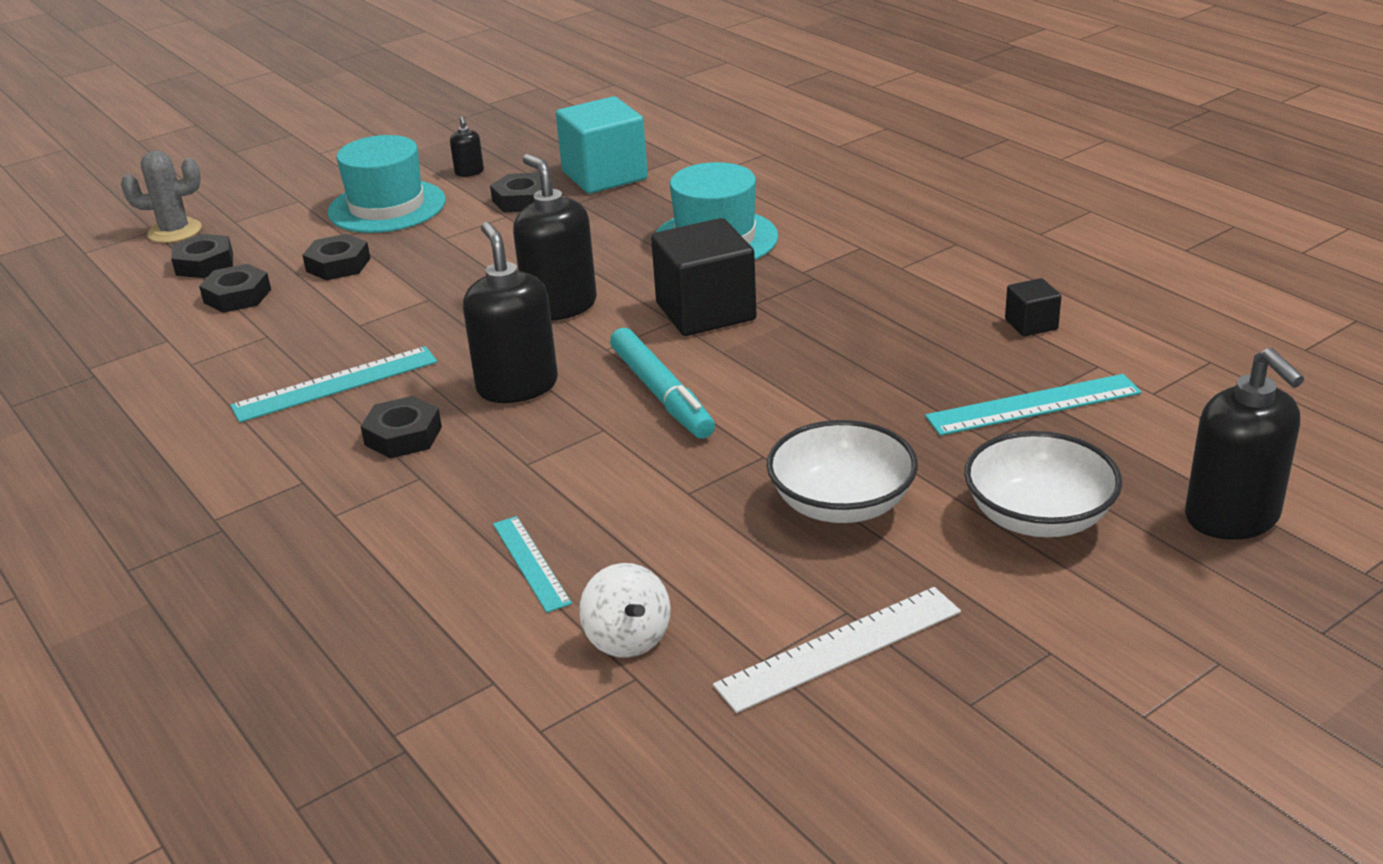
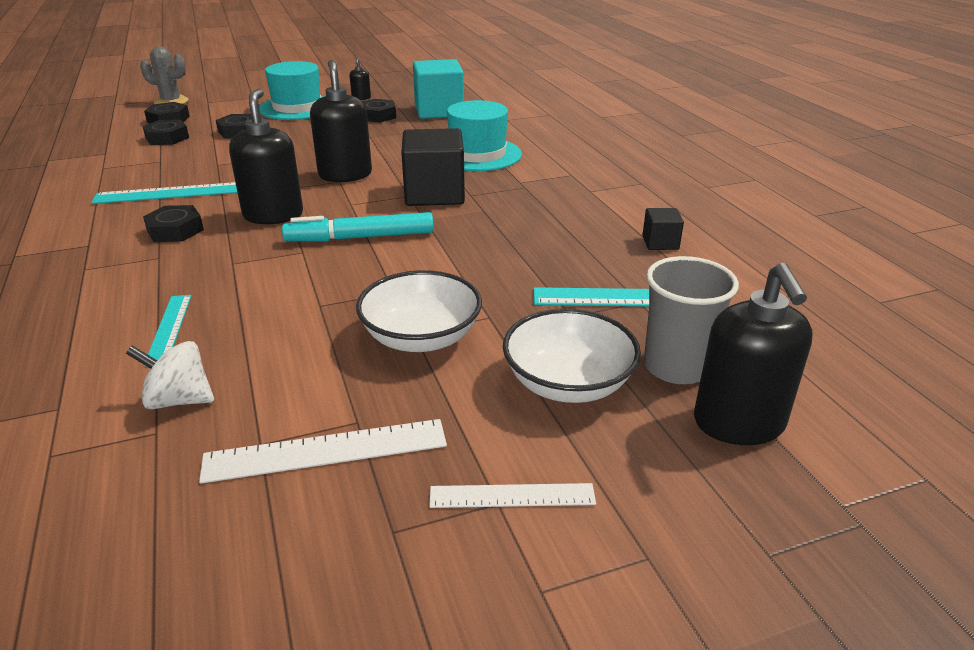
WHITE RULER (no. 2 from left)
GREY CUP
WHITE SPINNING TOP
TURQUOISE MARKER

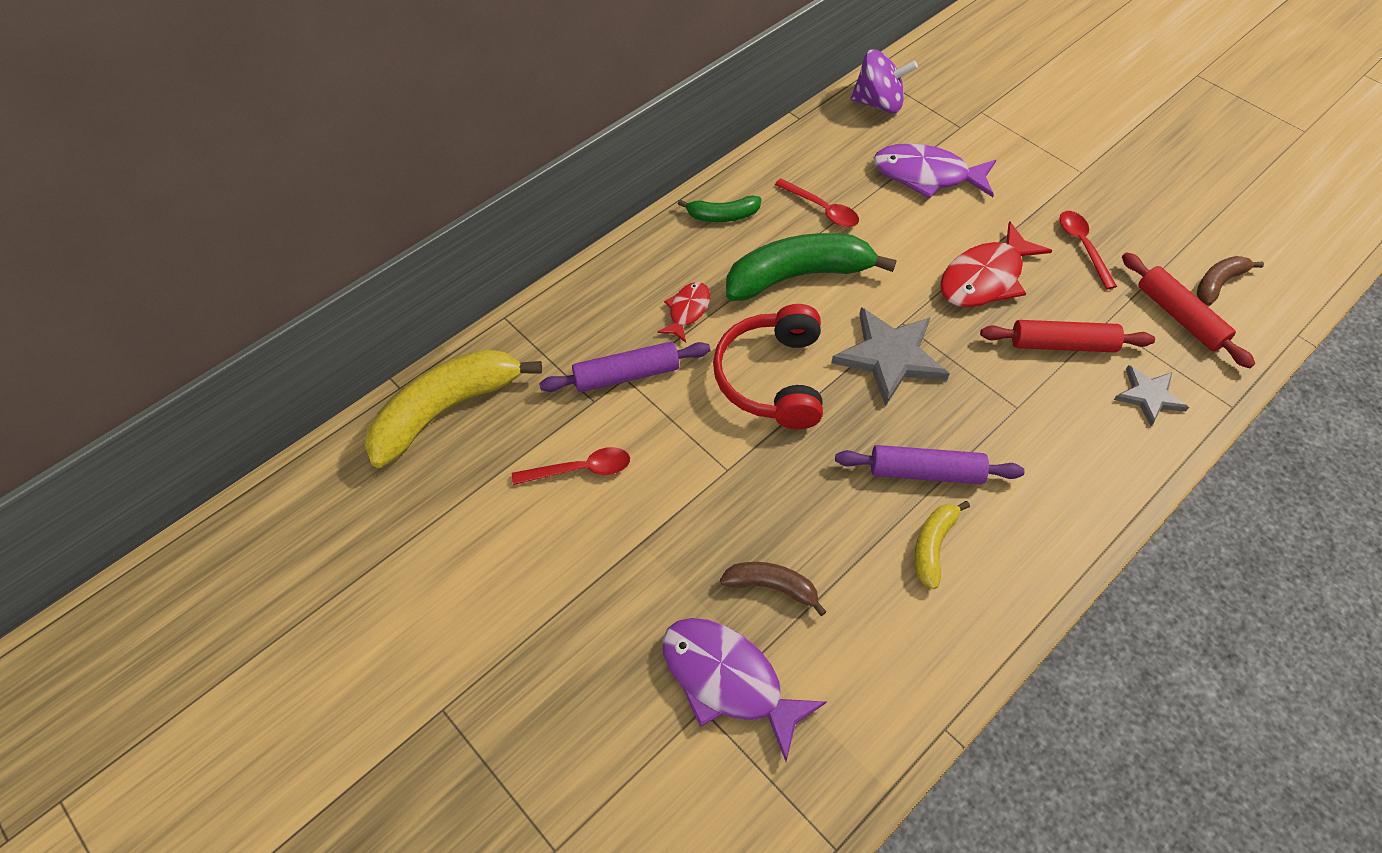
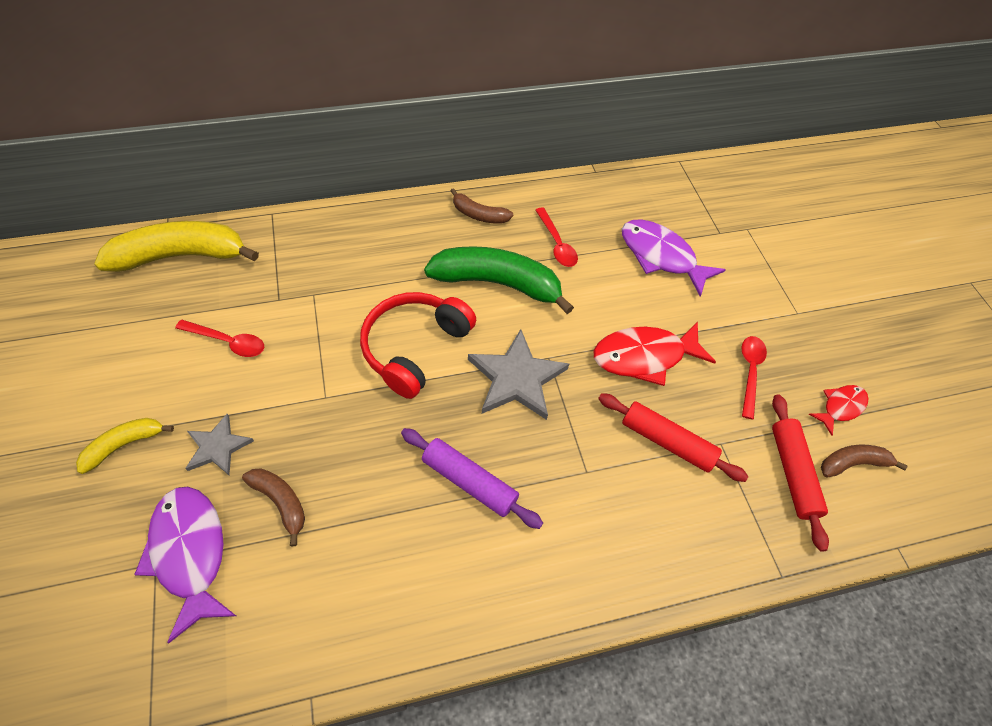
PURPLE ROLLING PIN (no. 1 from left in the first image)
PURPLE SPINNING TOP
RED FISH (no. 2 from left)
YELLOW BANANA (no. 1 from left)
GREY STAR (no. 1 from left)
BROWN BANANA (no. 2 from left)

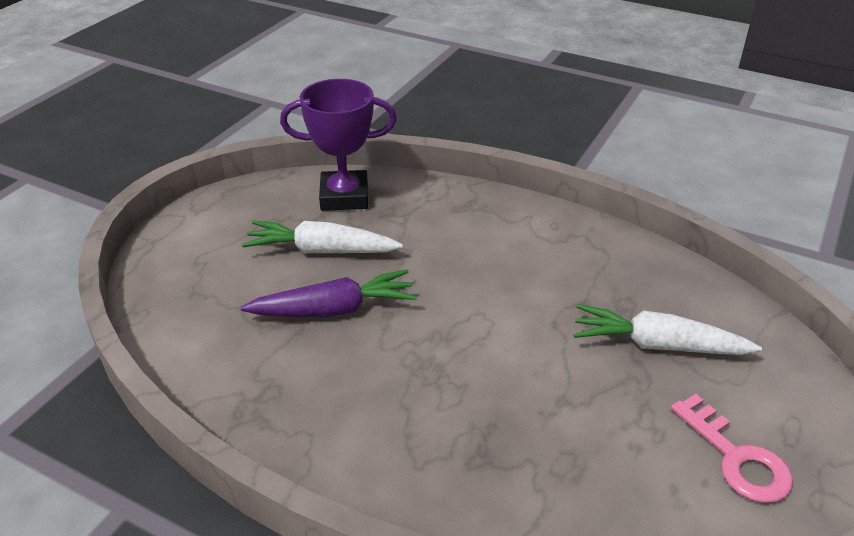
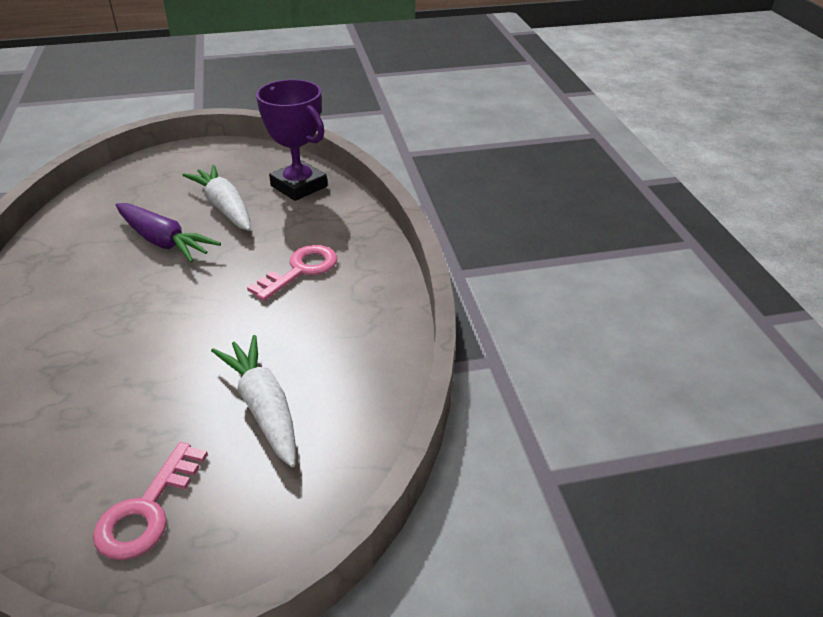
PINK KEY (no. 2 from left)

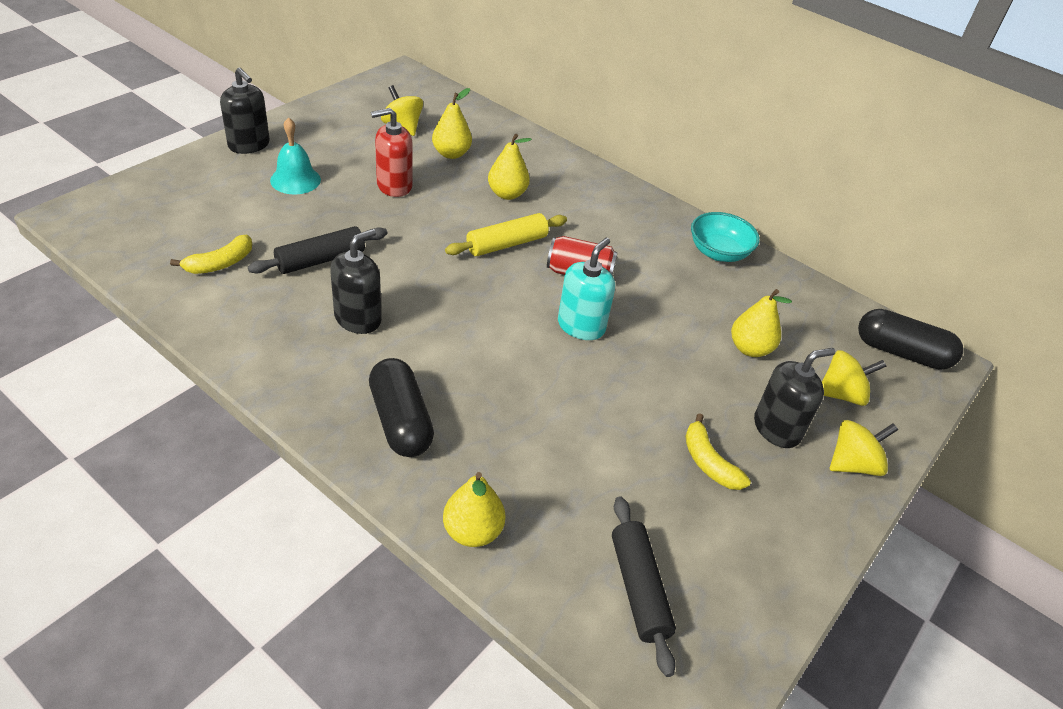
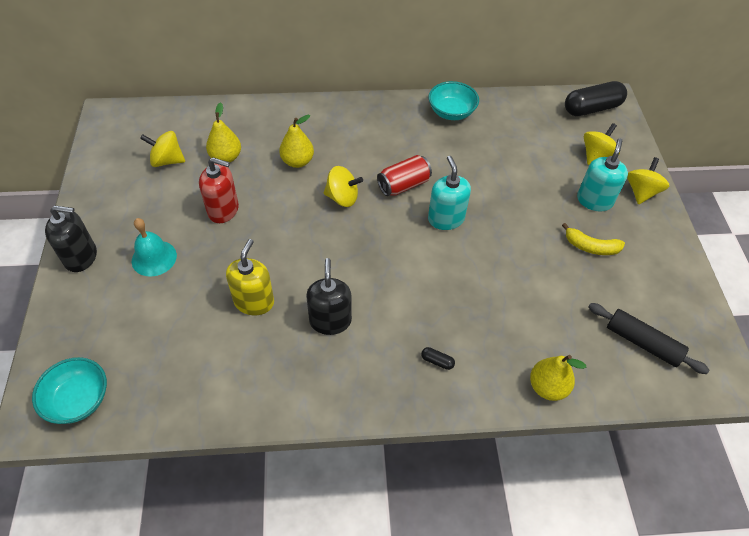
YELLOW BANANA (no. 1 from left in the first image)
YELLOW PEAR (no. 4 from left in the first image)
TURQUOISE BOWL (no. 1 from left)
YELLOW SOAP DISPENSER
YELLOW SPINNING TOP (no. 2 from left)
TURQUOISE SOAP DISPENSER (no. 2 from left)
RED SOAP DISPENSER
BLACK CAPSULE (no. 1 from left)

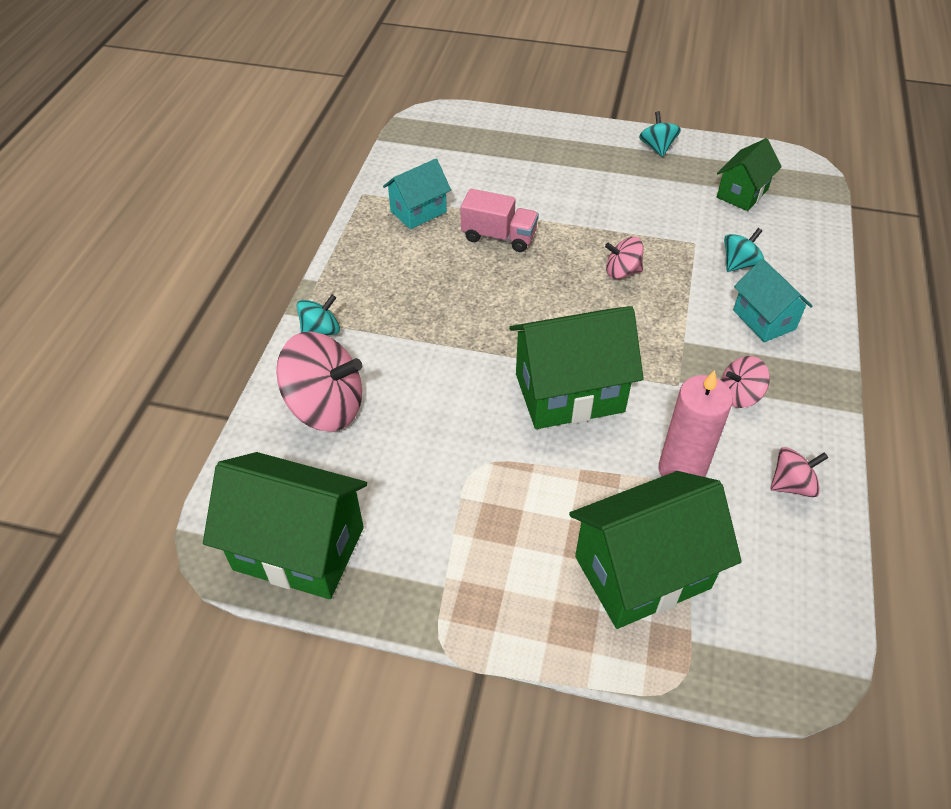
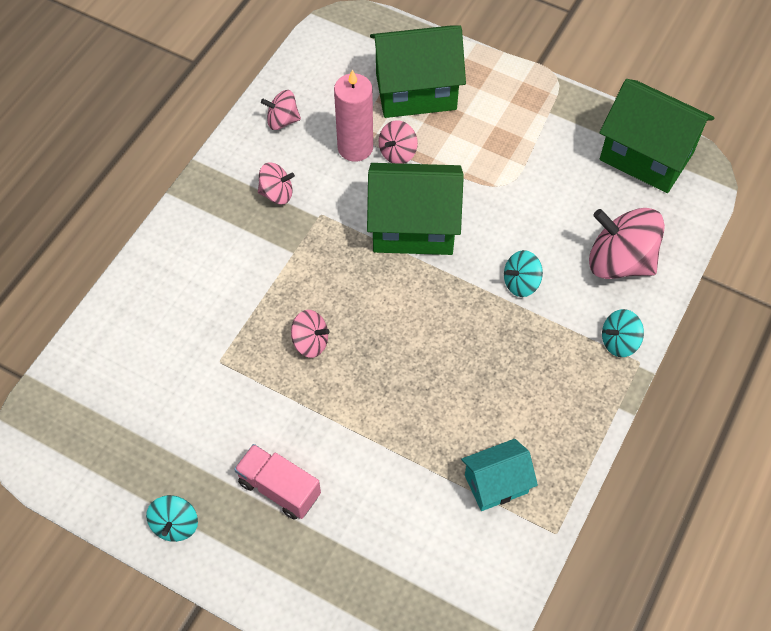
GREEN HOUSE (no. 4 from left in the first image)
TURQUOISE HOUSE (no. 2 from left in the first image)
PINK SPINNING TOP (no. 4 from left)
PINK TRUCK
TURQUOISE SPINNING TOP (no. 2 from left)

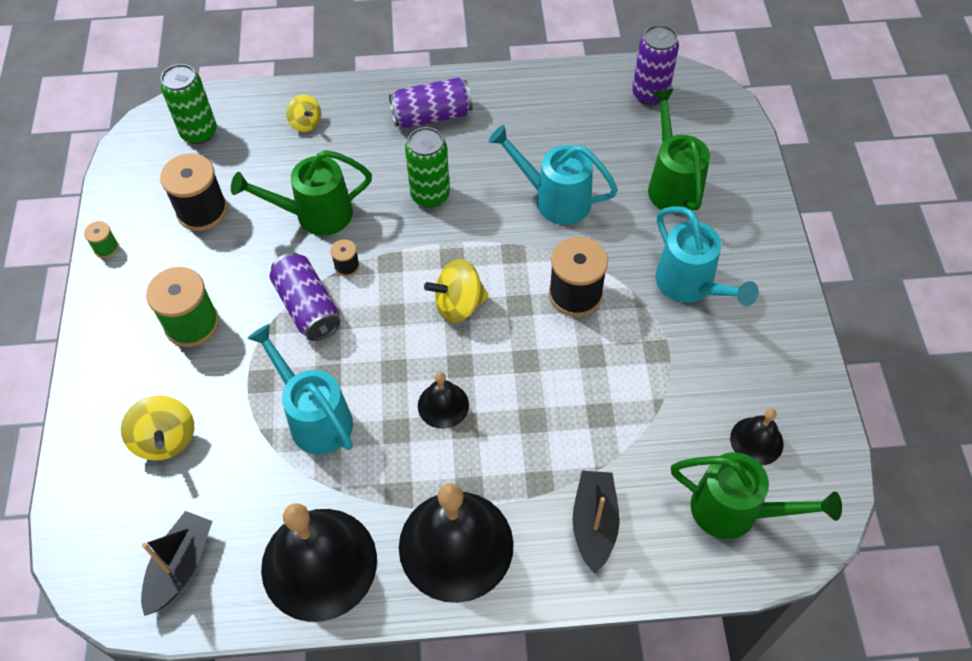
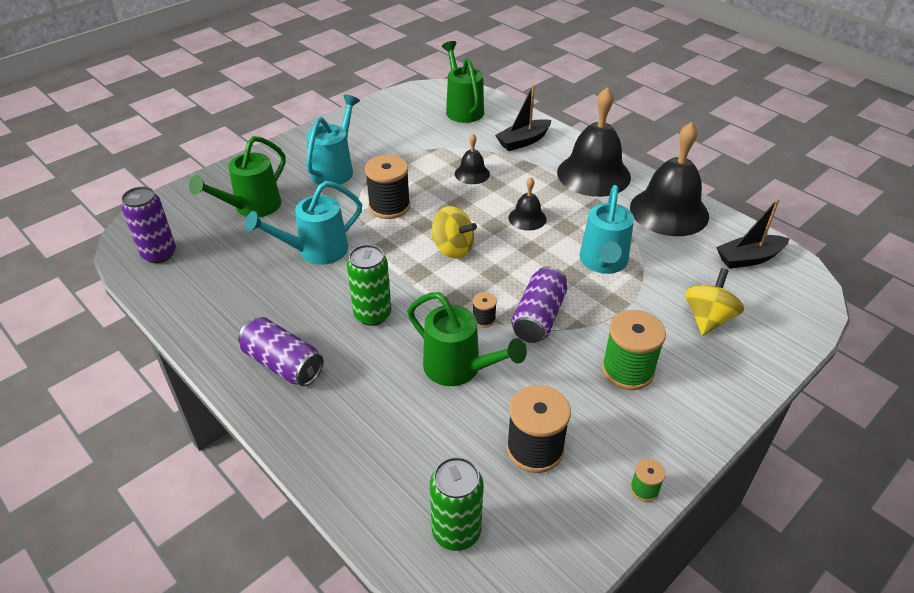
YELLOW SPINNING TOP (no. 2 from left in the first image)
BLACK BELL (no. 1 from left)
TURQUOISE WATERING CAN (no. 1 from left)

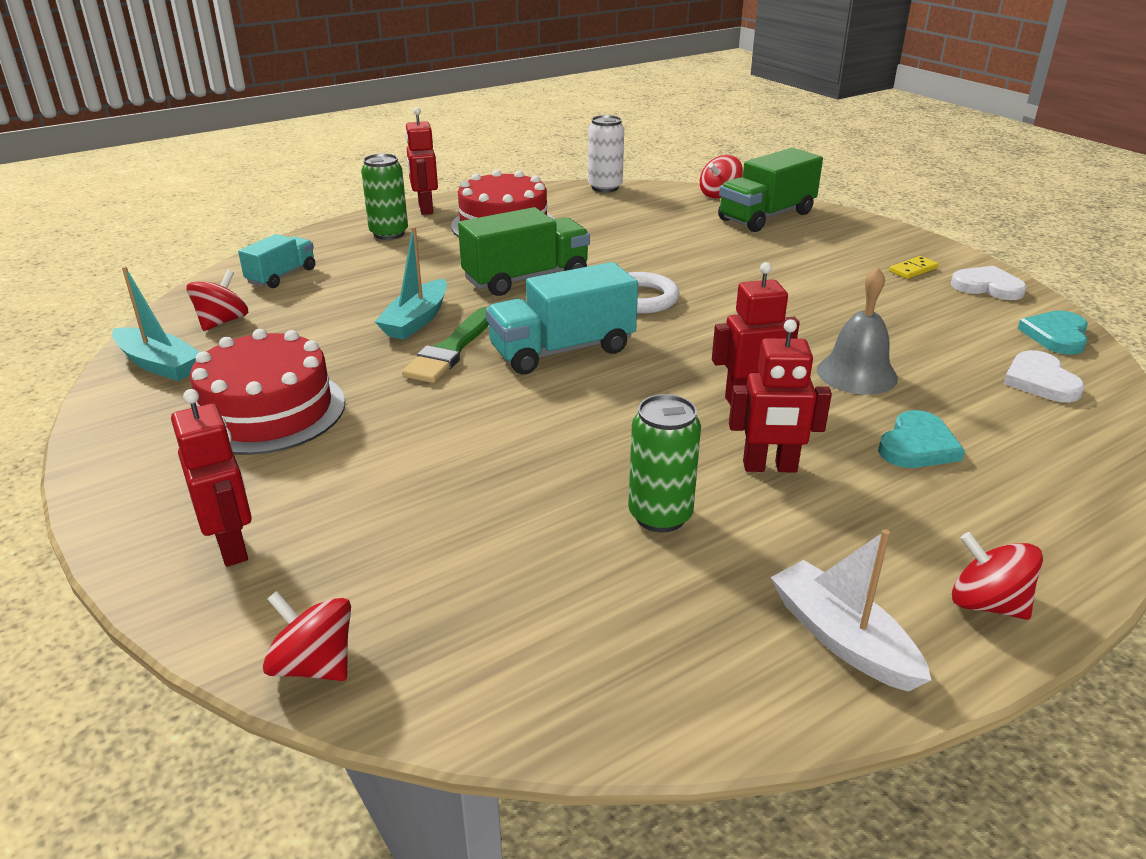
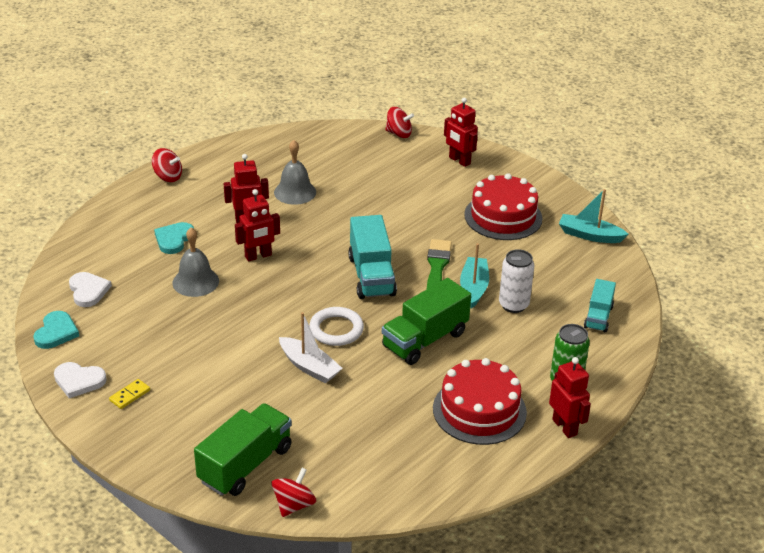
RED SPINNING TOP (no. 1 from left in the first image)
WHITE CAN
WHITE BOAT
GREY BELL (no. 2 from left)
TURQUOISE TRUCK (no. 1 from left)

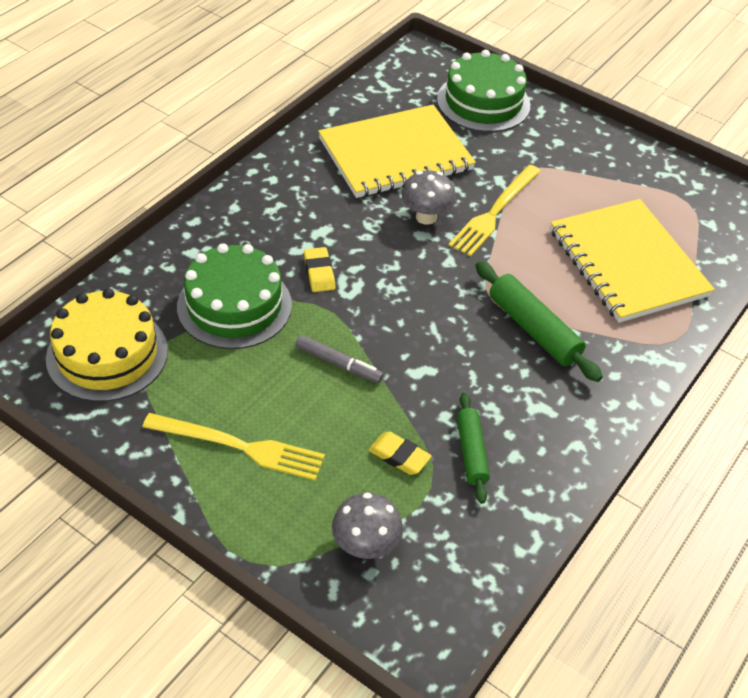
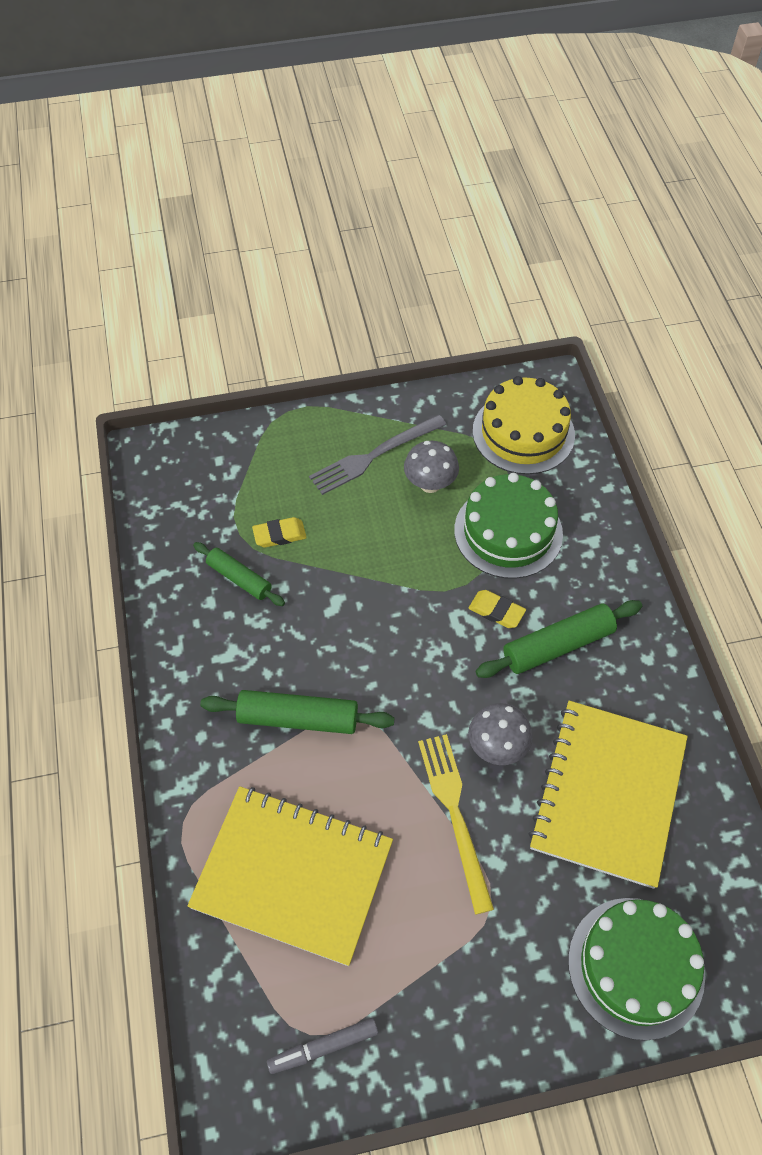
GREEN ROLLING PIN (no. 3 from left)
GREY MARKER
GREY MUSHROOM (no. 1 from left)
GREY FORK

